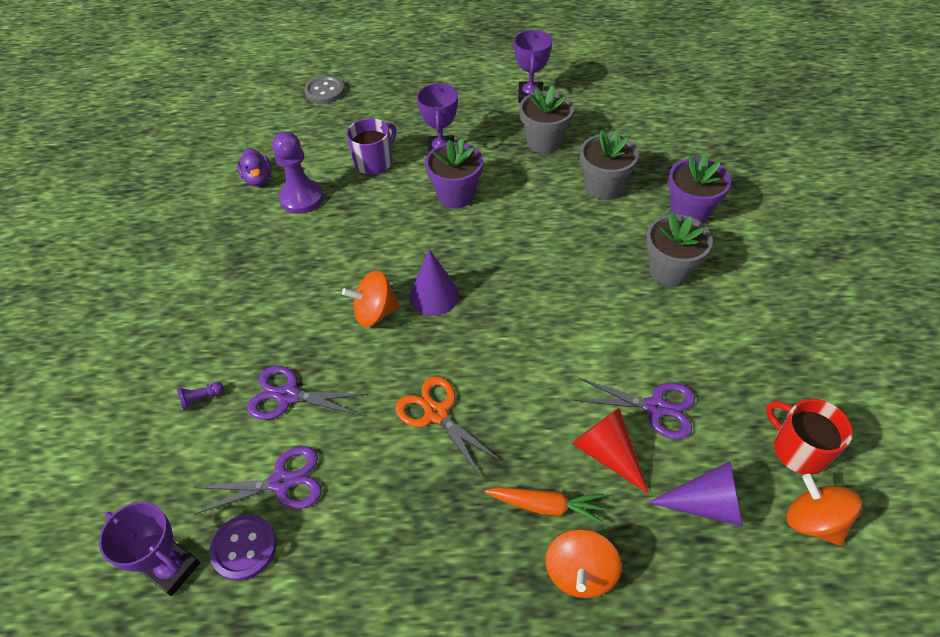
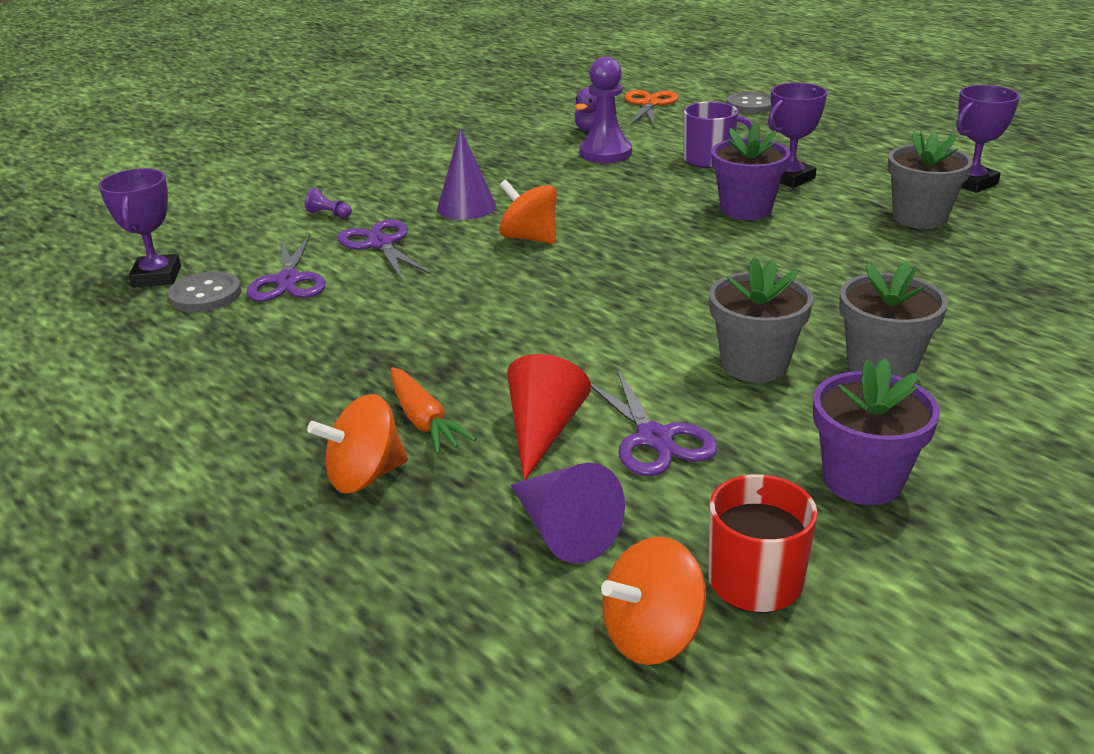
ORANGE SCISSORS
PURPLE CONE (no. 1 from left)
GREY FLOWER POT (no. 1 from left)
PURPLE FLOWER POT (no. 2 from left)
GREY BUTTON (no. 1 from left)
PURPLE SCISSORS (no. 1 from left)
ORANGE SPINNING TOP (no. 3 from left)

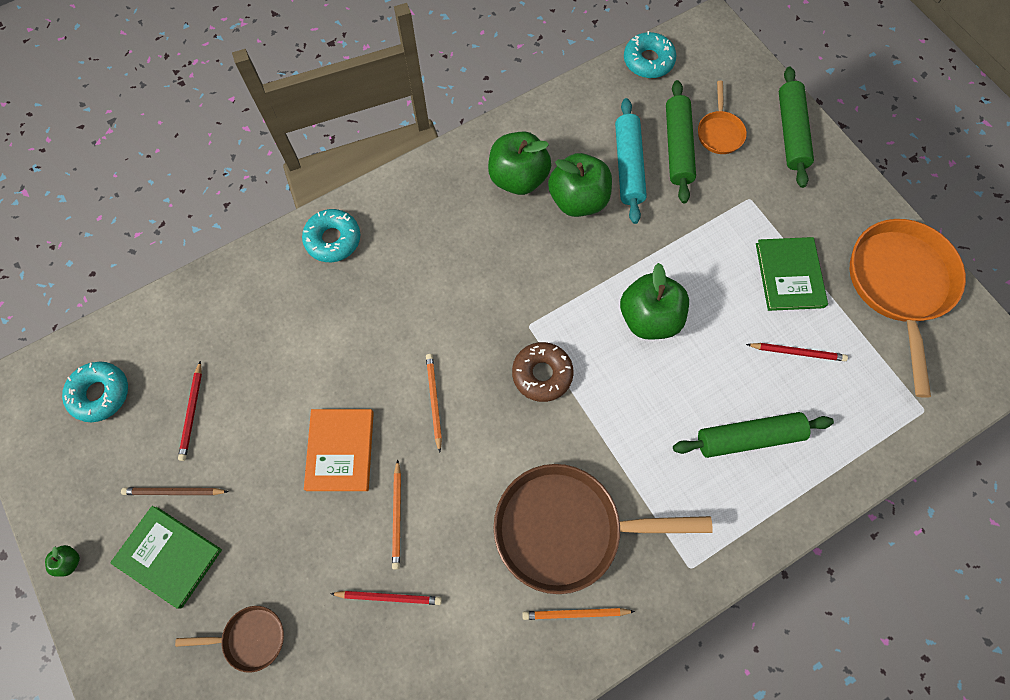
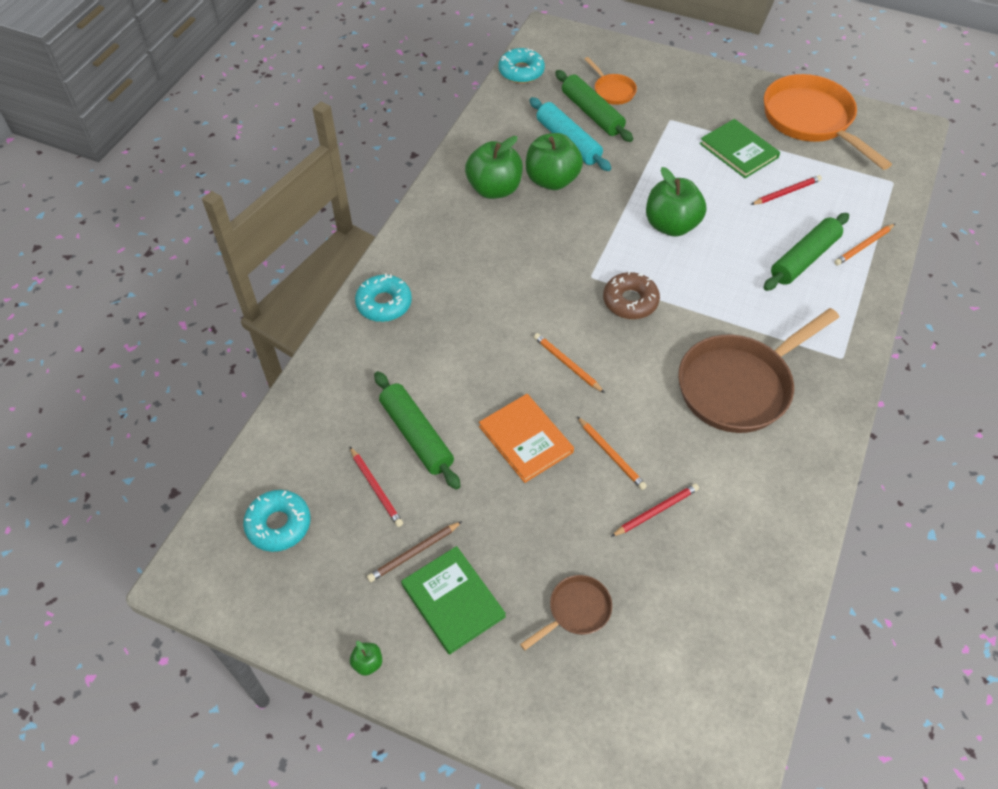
ORANGE PENCIL (no. 3 from left)
GREEN ROLLING PIN (no. 1 from left)
GREEN BOOK (no. 1 from left)

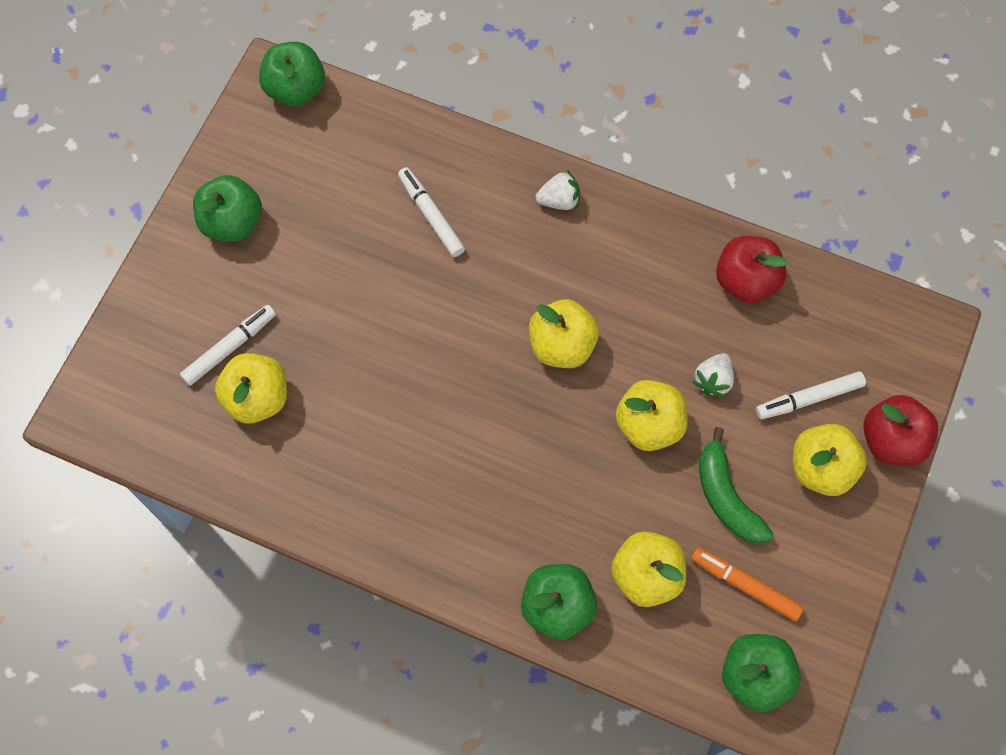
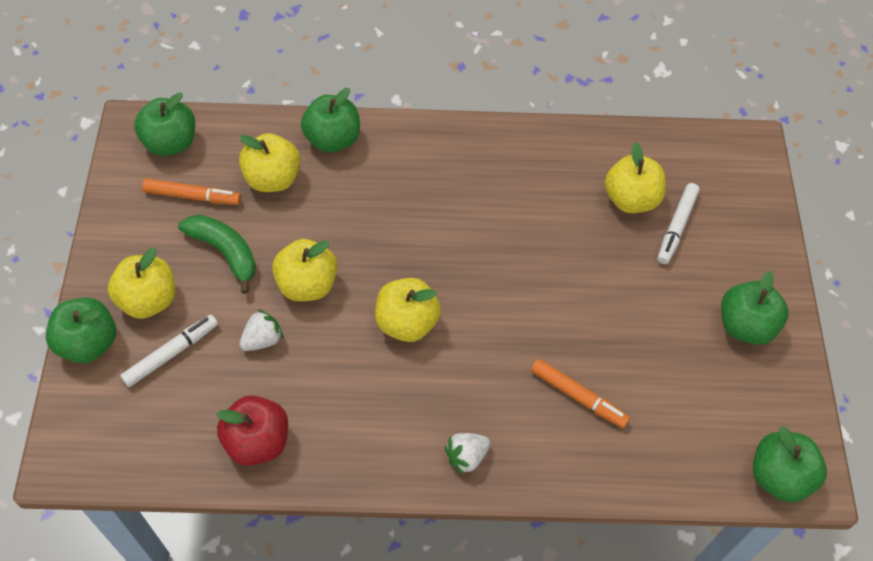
ORANGE MARKER (no. 2 from left)
GREEN APPLE (no. 1 from left)
WHITE STRAWBERRY (no. 1 from left)

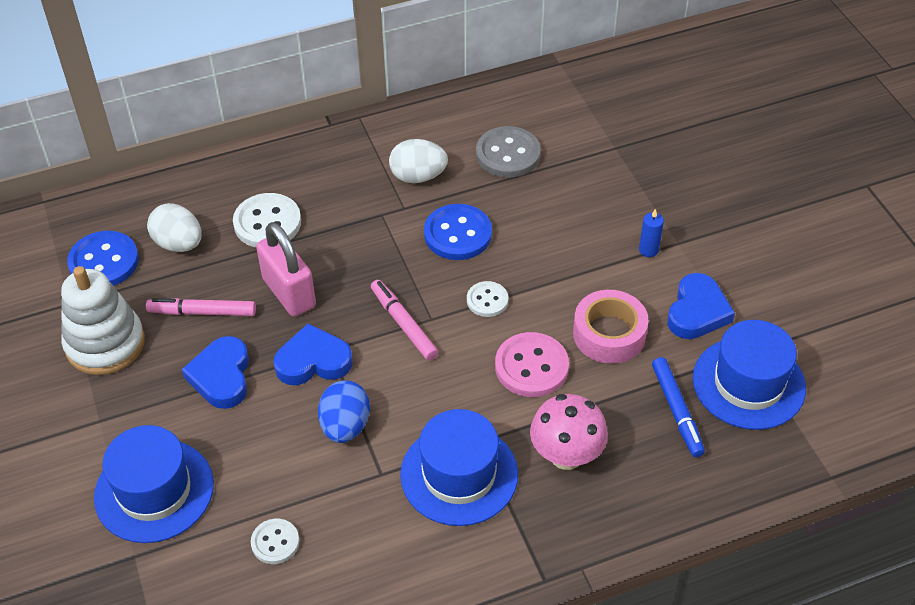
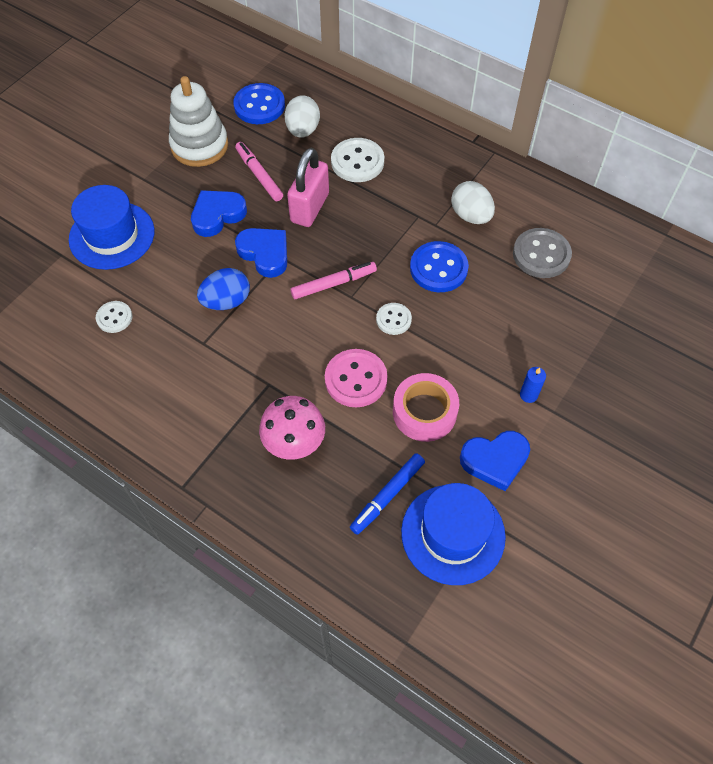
BLUE HAT (no. 2 from left in the first image)
PINK MARKER (no. 2 from left)

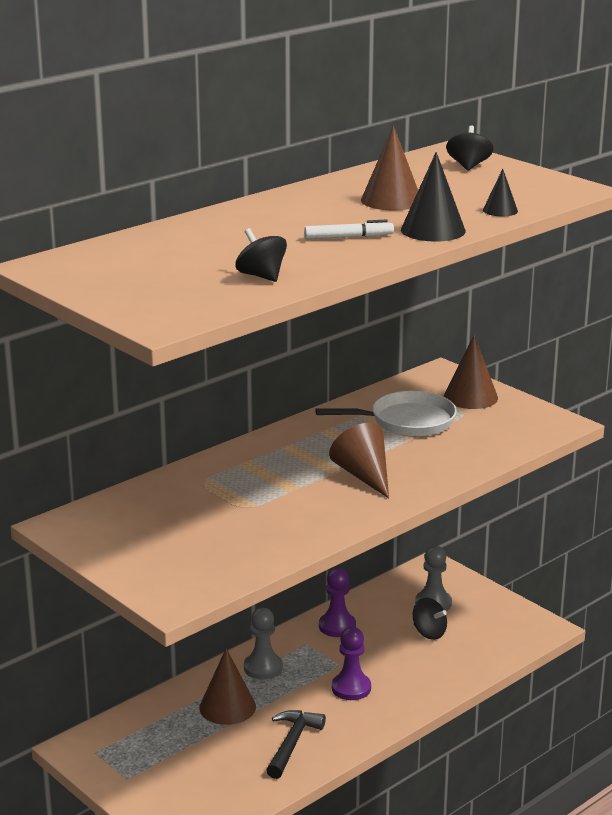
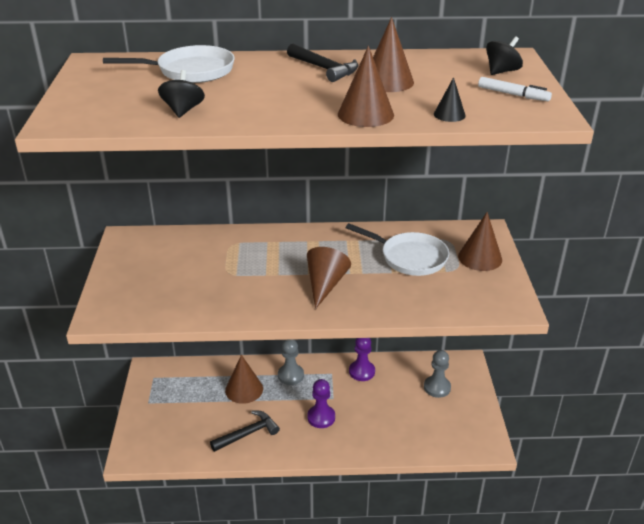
BLACK SPINNING TOP (no. 2 from left in the first image)
WHITE PAN (no. 1 from left)
BLACK HAMMER (no. 2 from left)
WHITE MARKER
BROWN CONE (no. 3 from left)

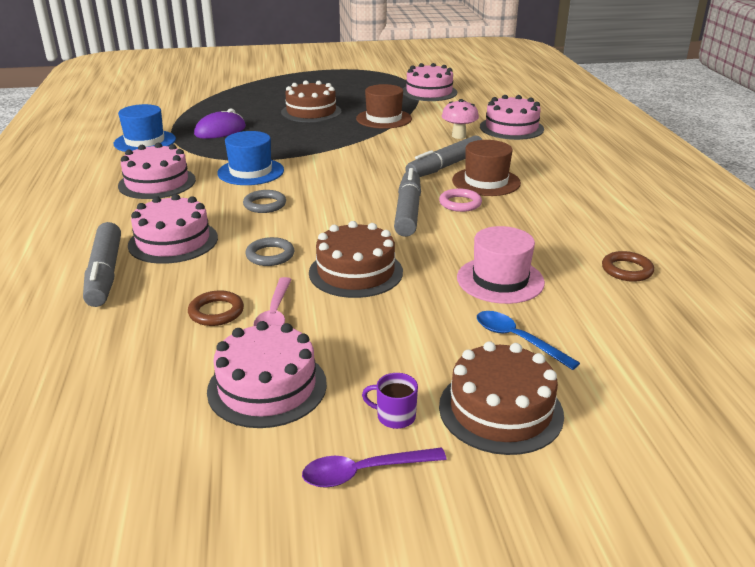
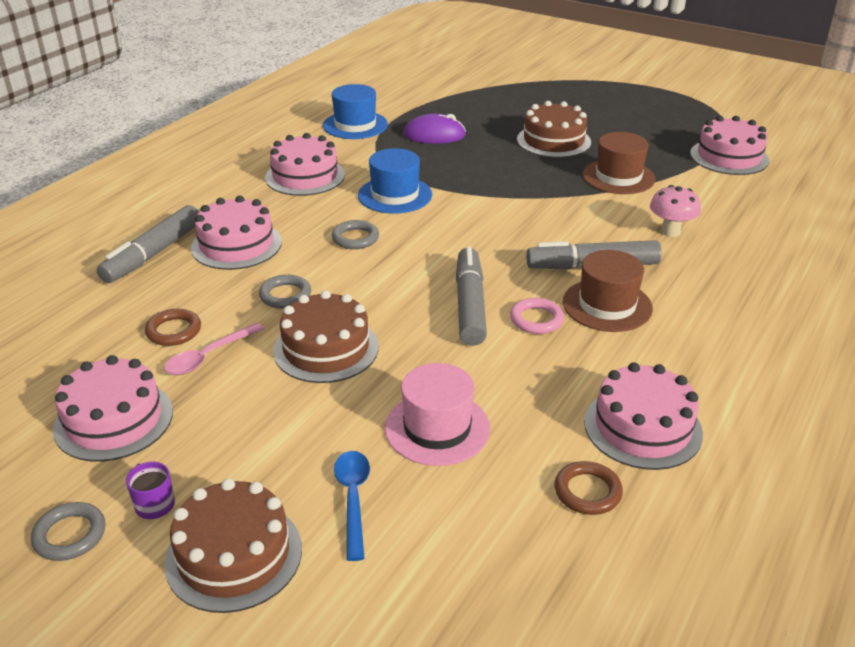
PINK CAKE (no. 4 from left)
GREY RING (no. 1 from left)
GREY MARKER (no. 2 from left)

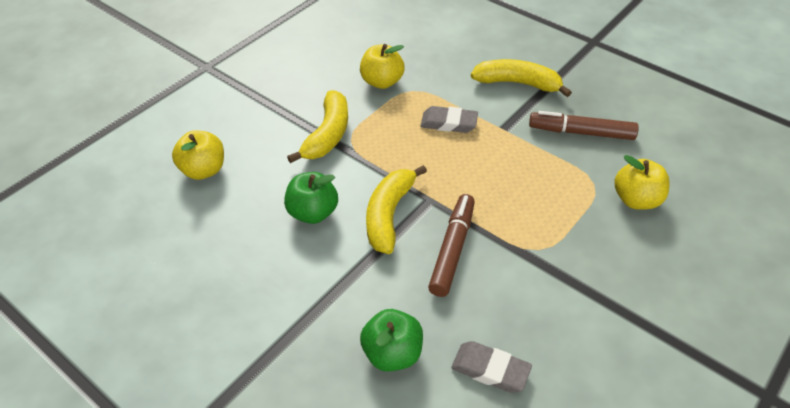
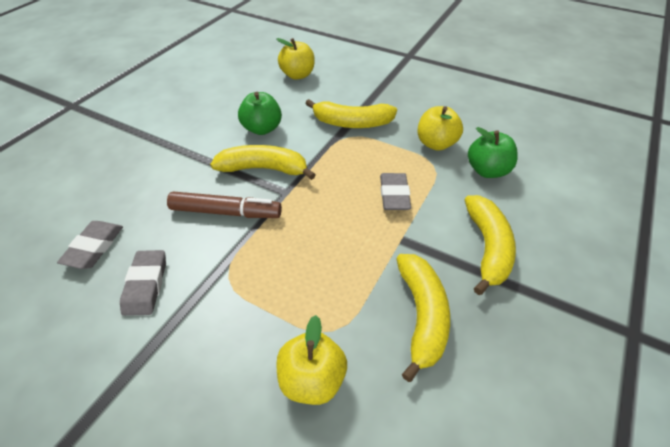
GREY ERASER (no. 2 from left)
GREEN APPLE (no. 2 from left)
YELLOW BANANA (no. 3 from left)

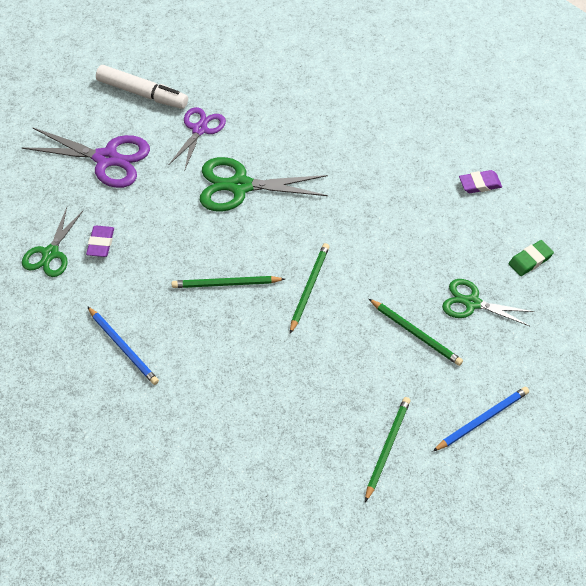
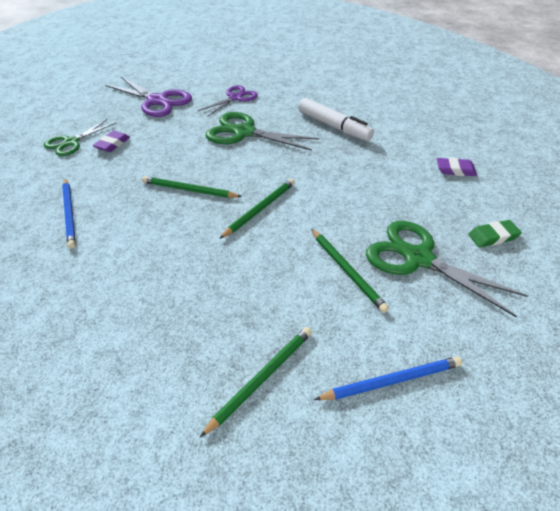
WHITE MARKER
GREEN SCISSORS (no. 3 from left)

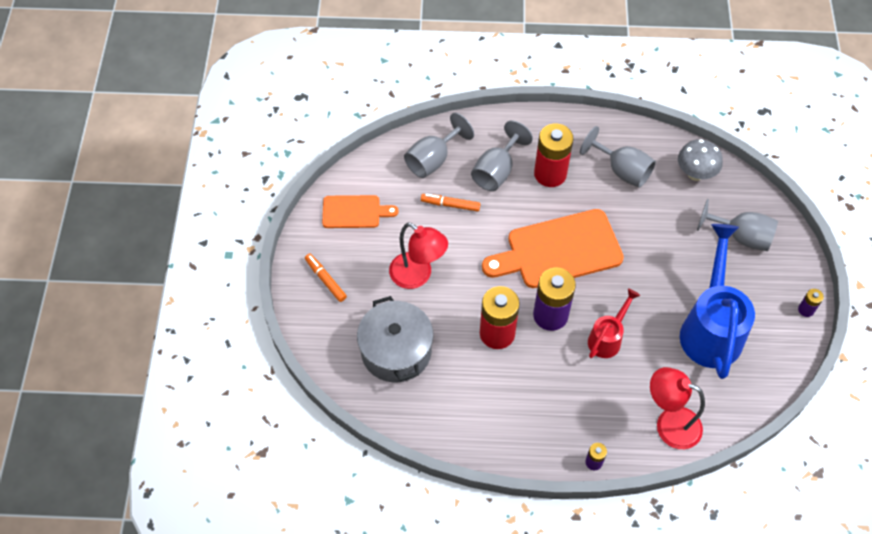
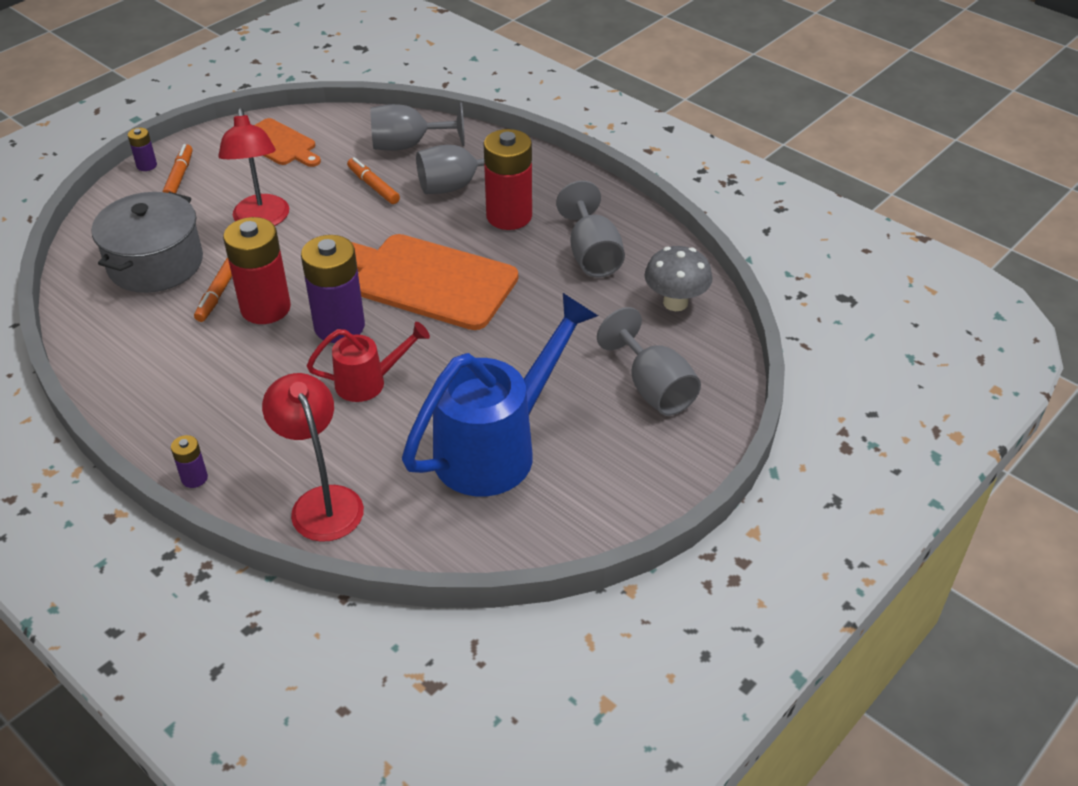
ORANGE MARKER (no. 2 from left)
PURPLE BATTERY (no. 1 from left)

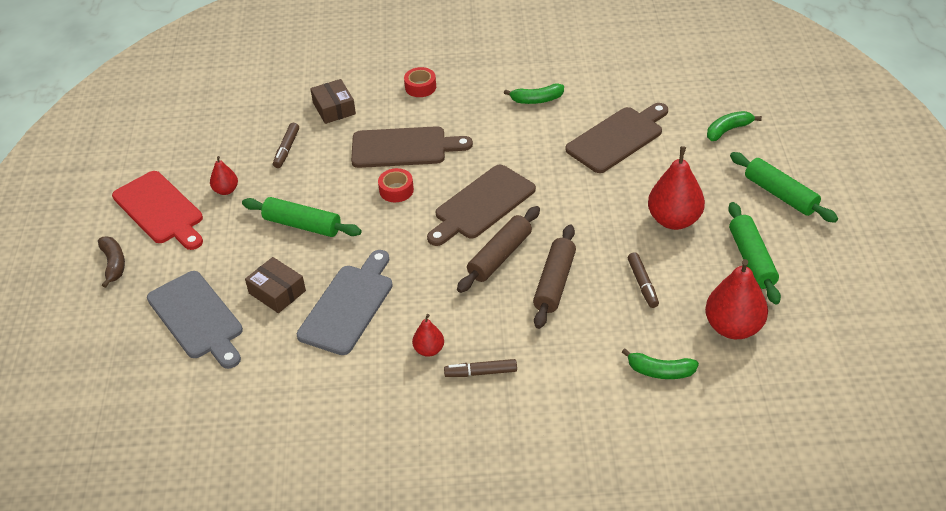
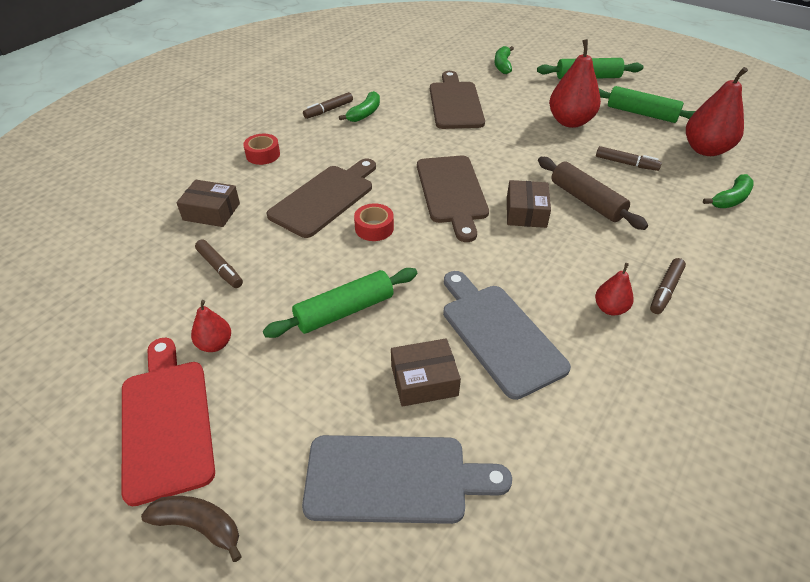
BROWN MARKER (no. 2 from left)
BROWN BOX (no. 3 from left)
RED CUTTING BOARD

